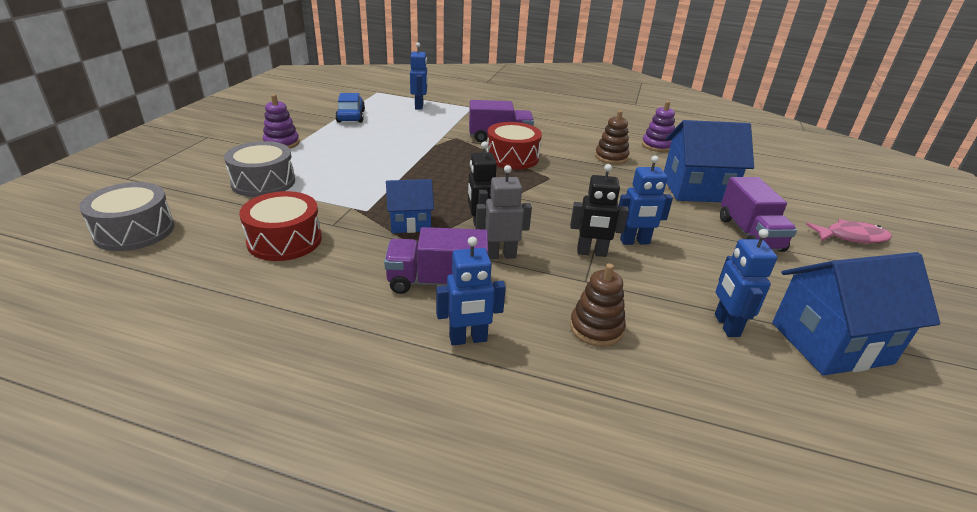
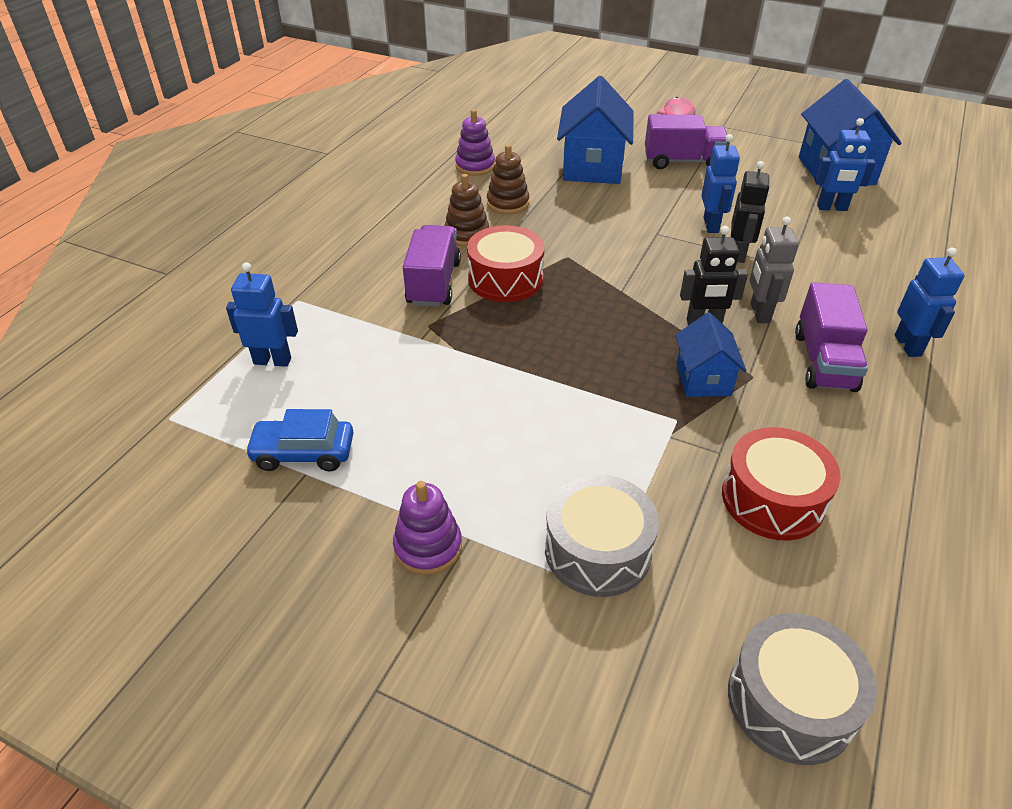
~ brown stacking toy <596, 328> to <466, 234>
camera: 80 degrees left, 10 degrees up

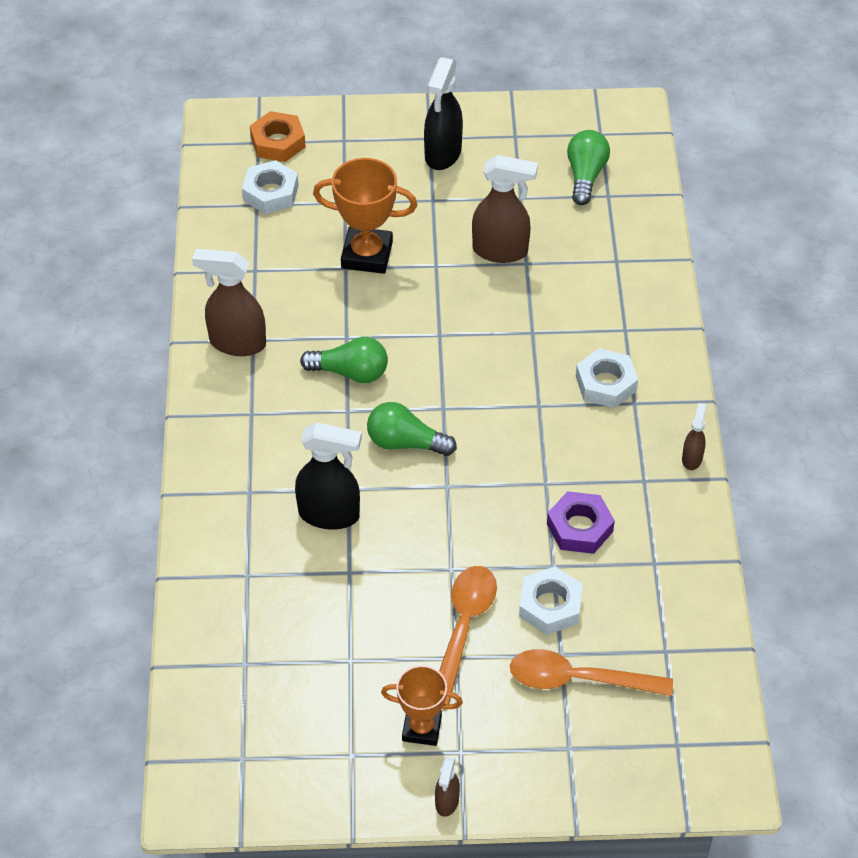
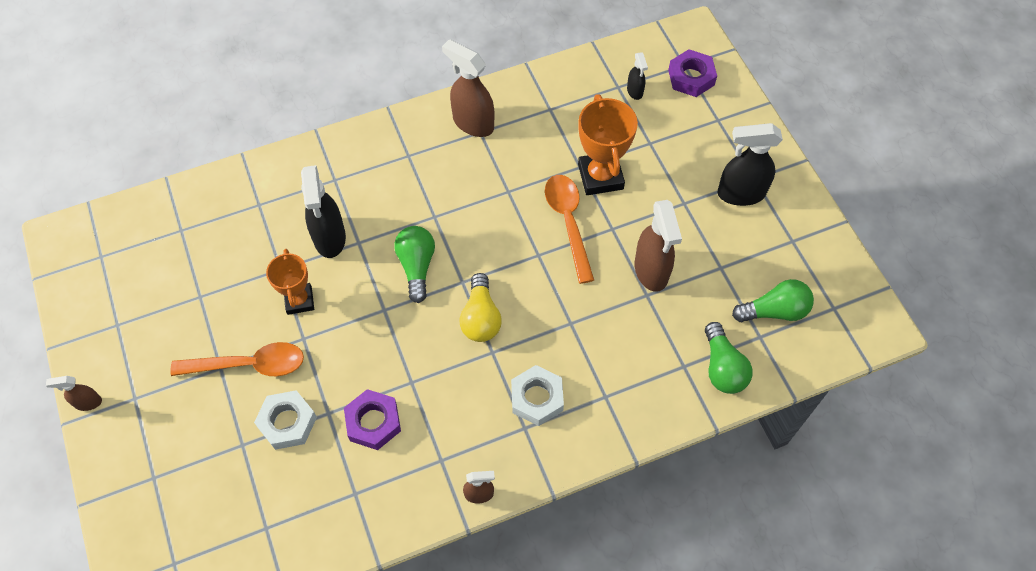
~ brown spray bottle <237, 343> = <472, 123> 45 degrees counterclockwise
~ white nut <271, 193> to black spray bottle <635, 91>
~ orange nut <278, 142> to purple nut <691, 77>
~ green light bulb <350, 372> to <722, 367>
~ orange trophy <422, 728> to <299, 300>
~ orange spoon <578, 679> to <568, 222>
+ yellow light bulb <480, 318>
camera: 70 degrees right, 10 degrees up

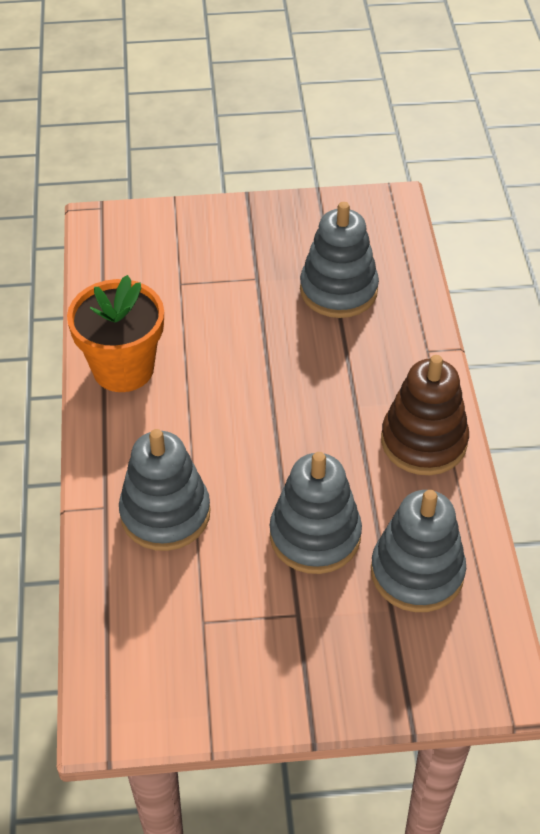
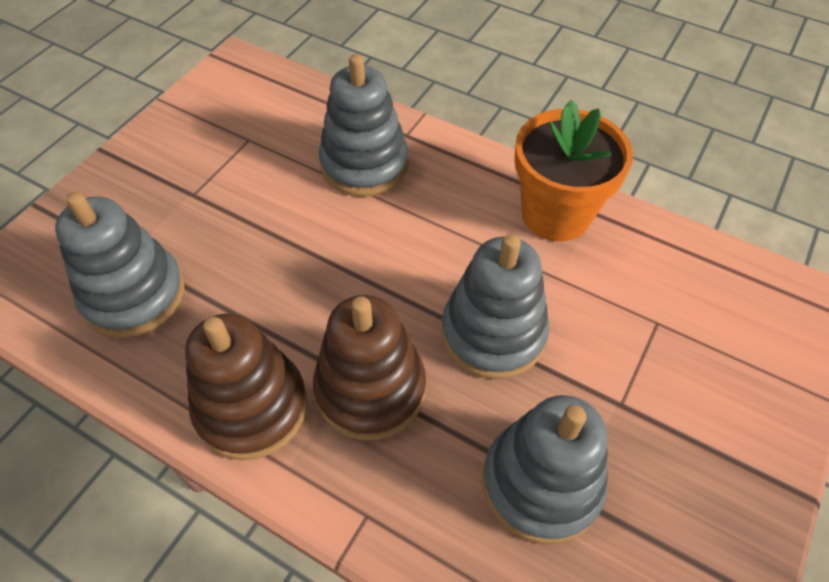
~ grey stacking toy <315, 536> to <493, 333>
+ brown stacking toy <370, 389>
camera: 125 degrees right, 5 degrees up

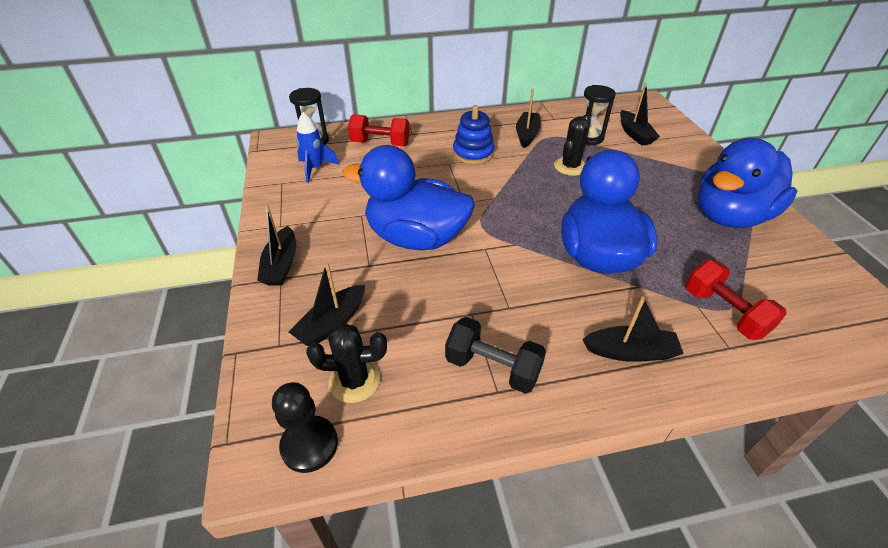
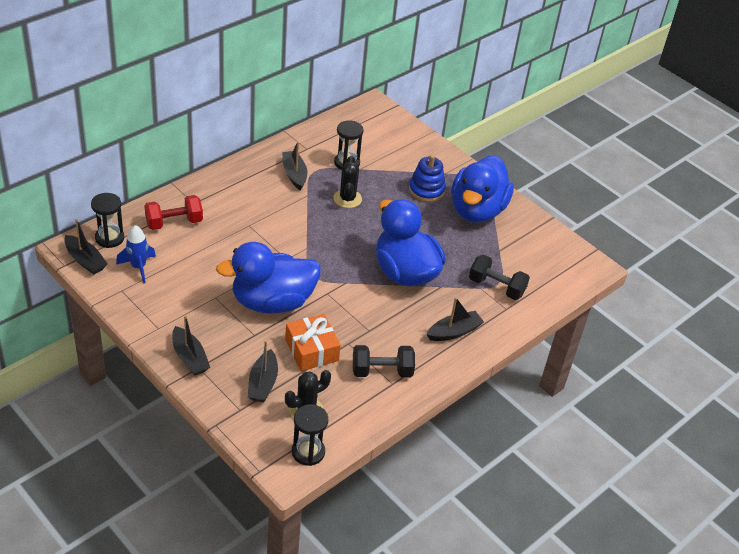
~ black pawn <309, 445> to black hourglass <308, 452>
~ blue stacking toy <473, 153> to <426, 190>
~ black boat <634, 134> to <85, 260>
~ red dumbbell <724, 313> to black dumbbell <496, 287>
+ orange gift <311, 350>
camera: 35 degrees left, 0 degrees up

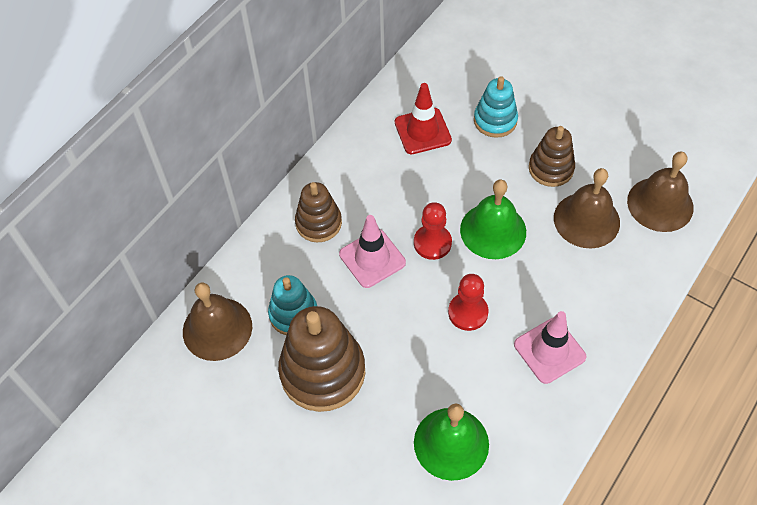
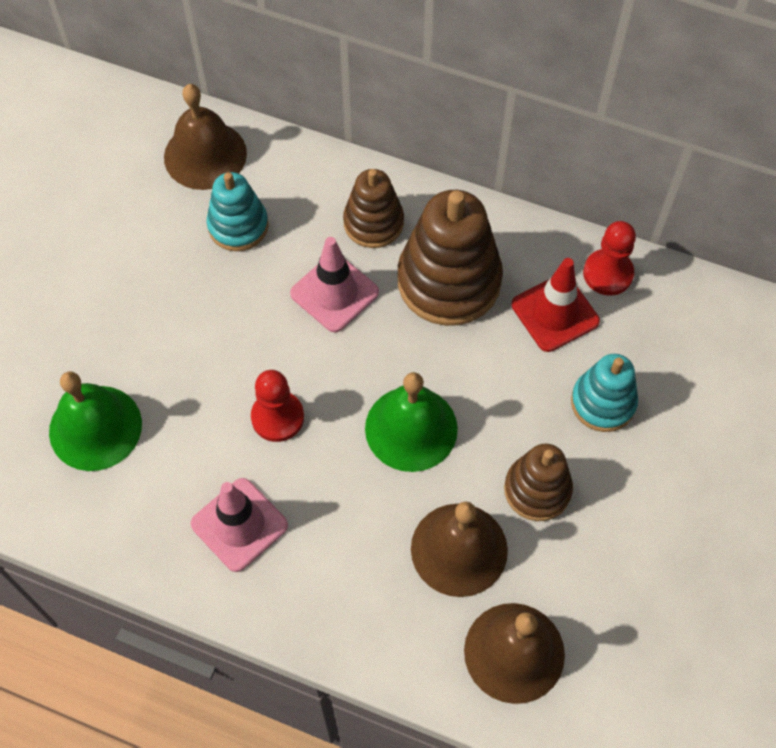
~ brown stacking toy <322, 372> to <449, 281>
~ red pawn <432, 243> to <608, 273>
camera: 75 degrees right, 5 degrees up

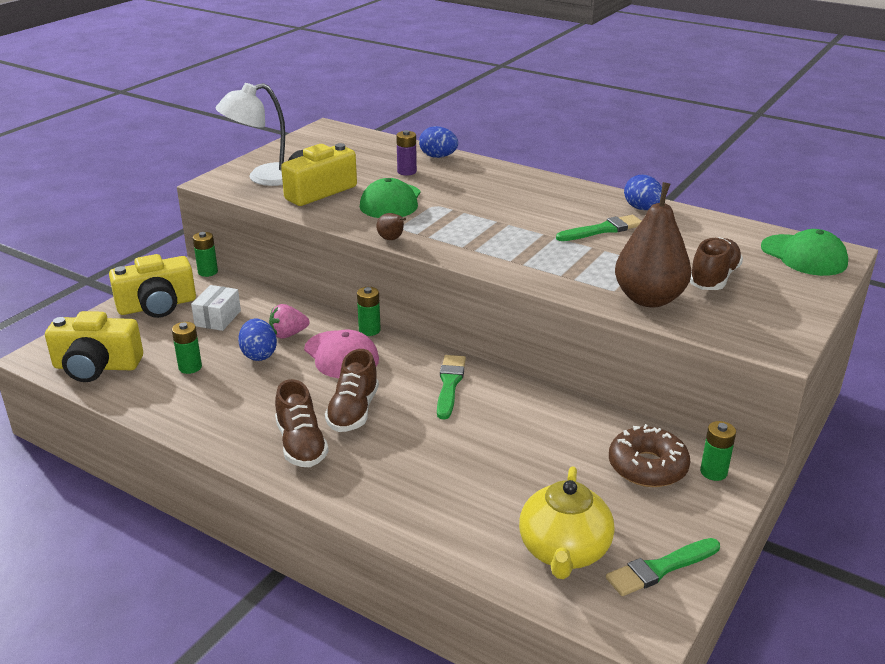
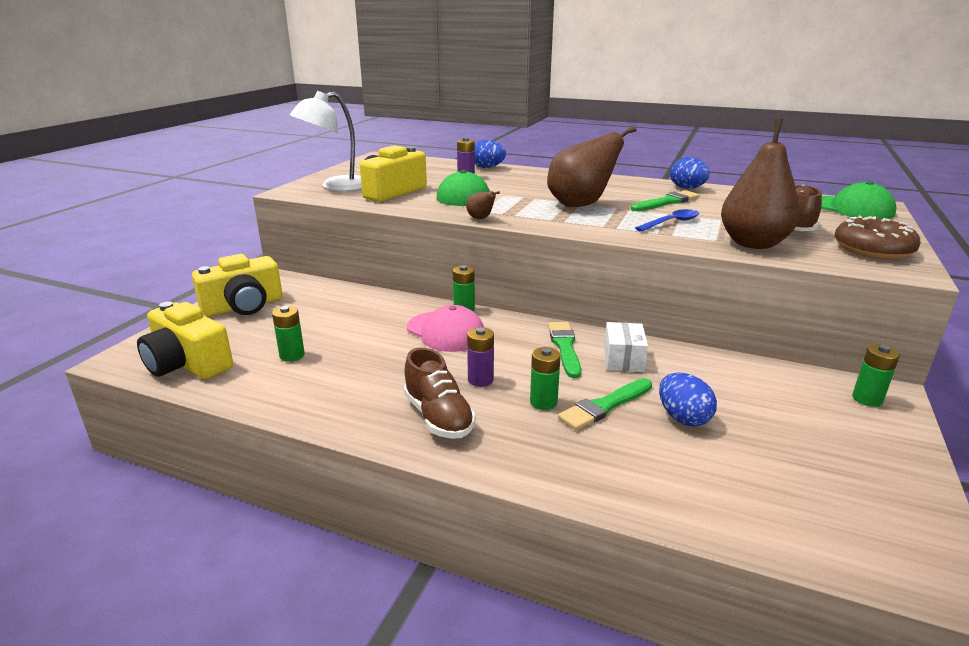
~ yellow camera <96, 366> = <187, 364> 45 degrees clockwise
~ white box <218, 318> to <623, 359>
~ green battery <208, 272> to <543, 402>
~ blue egg <259, 354> to <683, 418>
- pink strawberry <288, 334>
~ brown shoe <353, 411> to purple battery <480, 380>
- yellow teapot <564, 551>
~ green brush <660, 568> to <604, 406>
~ brown donut <647, 467> to <872, 249>
+ brown pear <581, 205>
+ blue spoon <671, 222>
camera: 10 degrees left, 5 degrees down

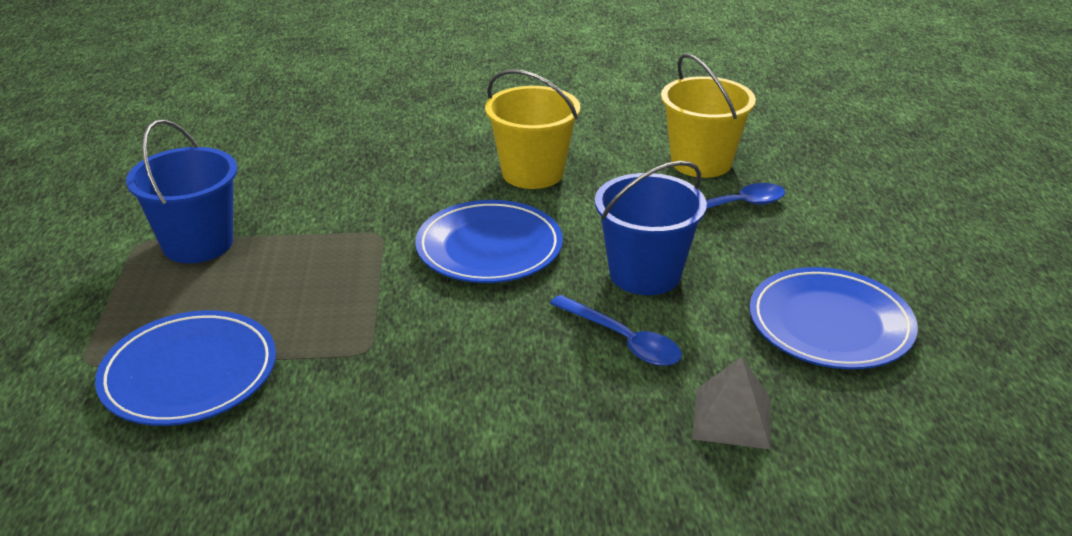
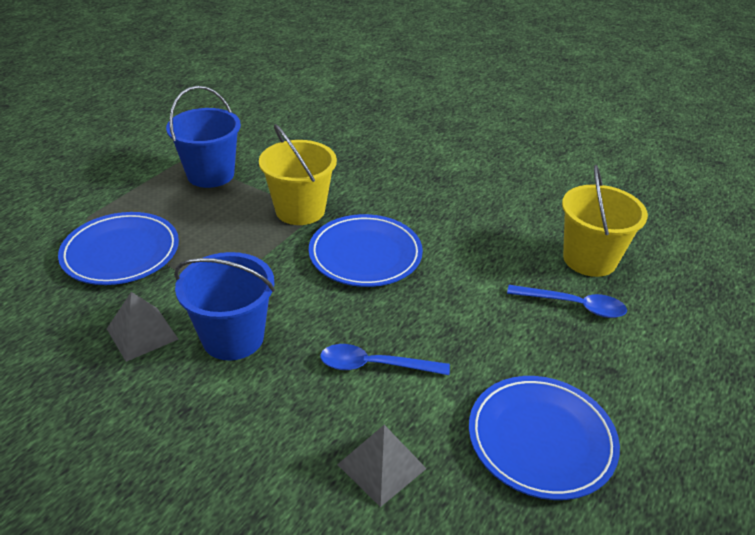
~ yellow bucket <532, 173> to <300, 210>
~ blue spoon <623, 340> = <375, 365> 105 degrees clockwise
~ blue bucket <645, 274> to <233, 337>
+ grey pyramid <142, 334>
camera: 35 degrees right, 5 degrees up

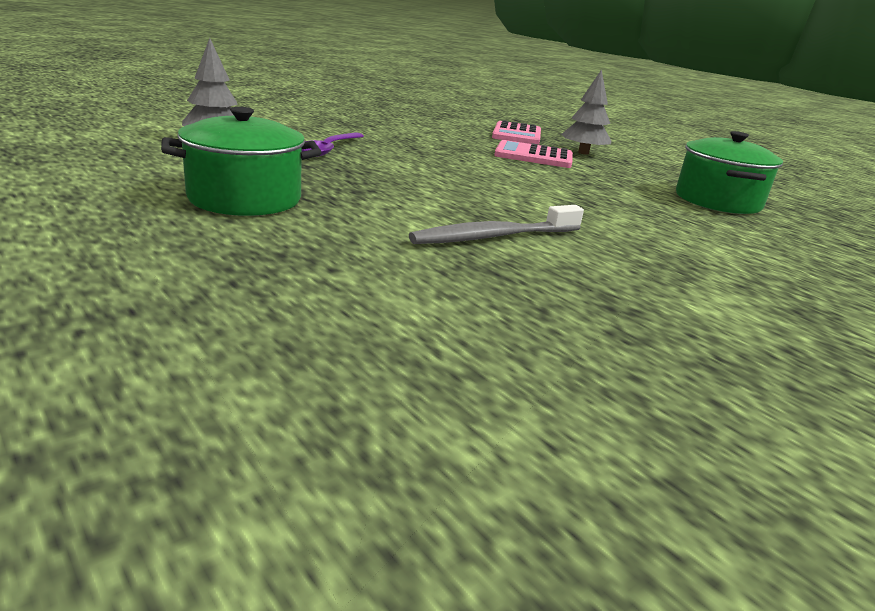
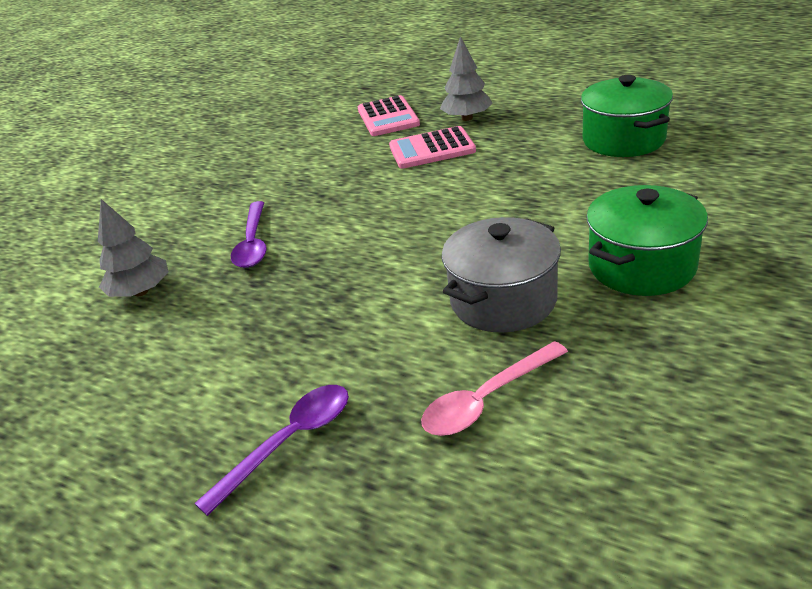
~ green pot <245, 199> to <641, 266>
~ grey toothbrush <495, 237> to grey pot <503, 300>
+ purple spoon <289, 442>
+ pink spoon <487, 399>
camera: 15 degrees left, 10 degrees up

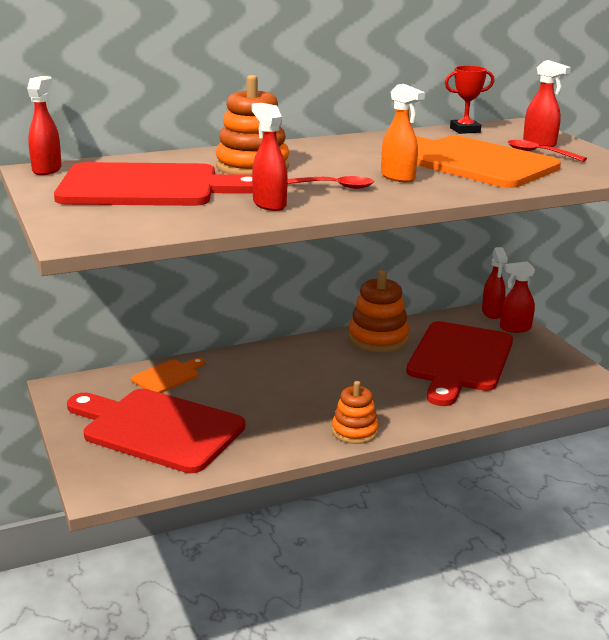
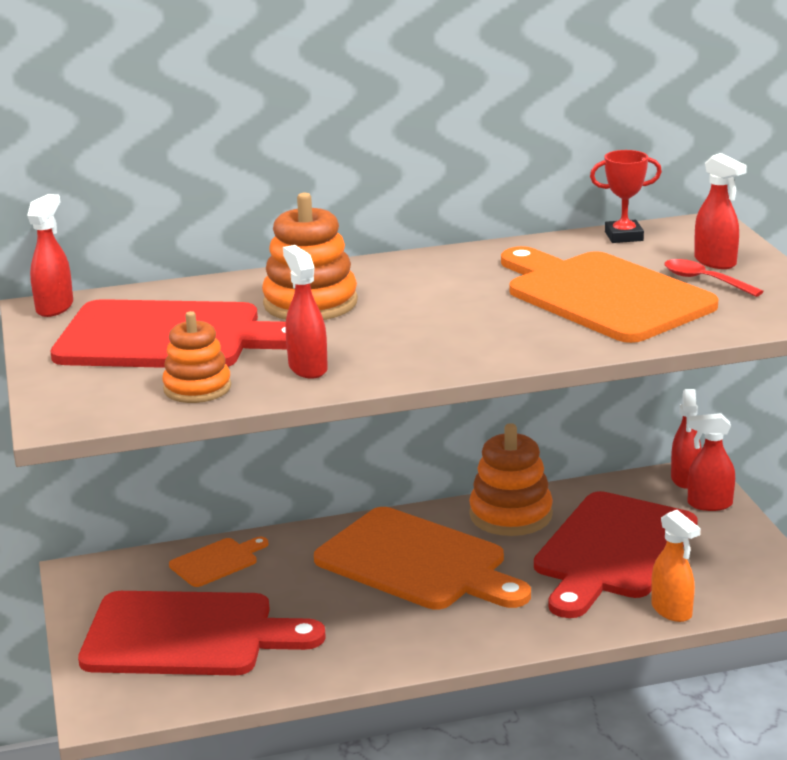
~ red cutting board <157, 429> = <188, 635> 150 degrees clockwise
- red spoon <334, 187>
~ orange stacking toy <354, 431> to <197, 388>
~ orange spray bottle <398, 177> to <672, 611>
+ orange cutting board <417, 562>
camera: 10 degrees right, 0 degrees up

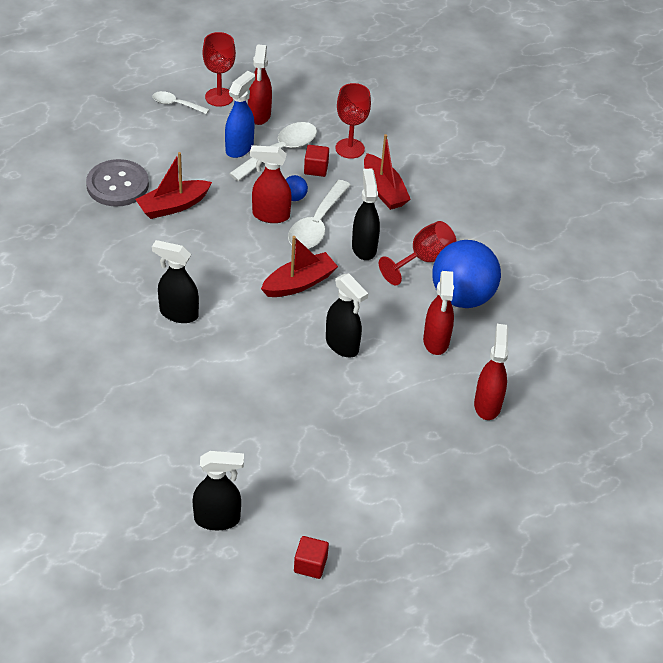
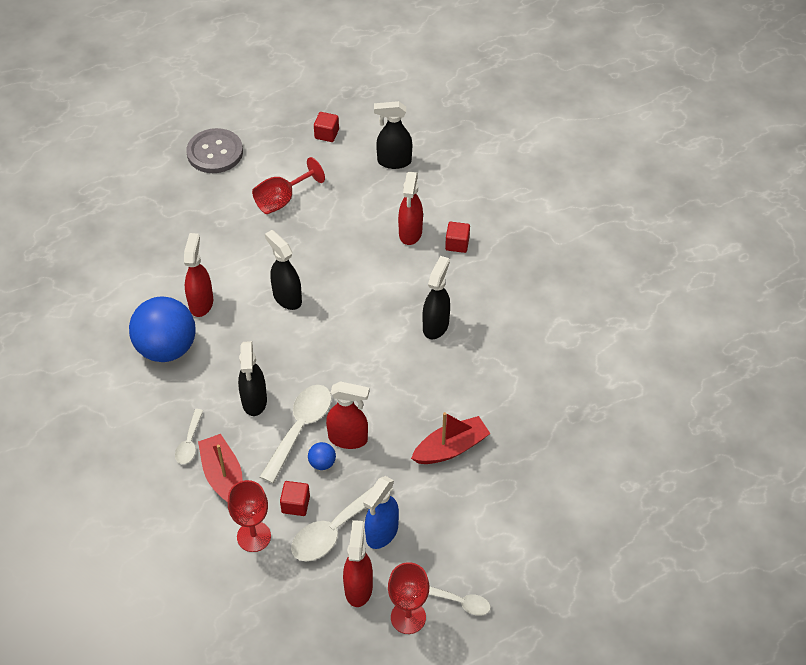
~ grey button <117, 185> to <215, 152>
~ black spray bottle <178, 313> = <436, 325> 90 degrees counterclockwise
- red boat <299, 283>
~ red goblet <423, 260> to <282, 200>
~ red spray bottle <487, 404> to <410, 233>
+ white spoon <189, 443>
+ red cube <457, 244>
camera: 175 degrees left, 5 degrees up

